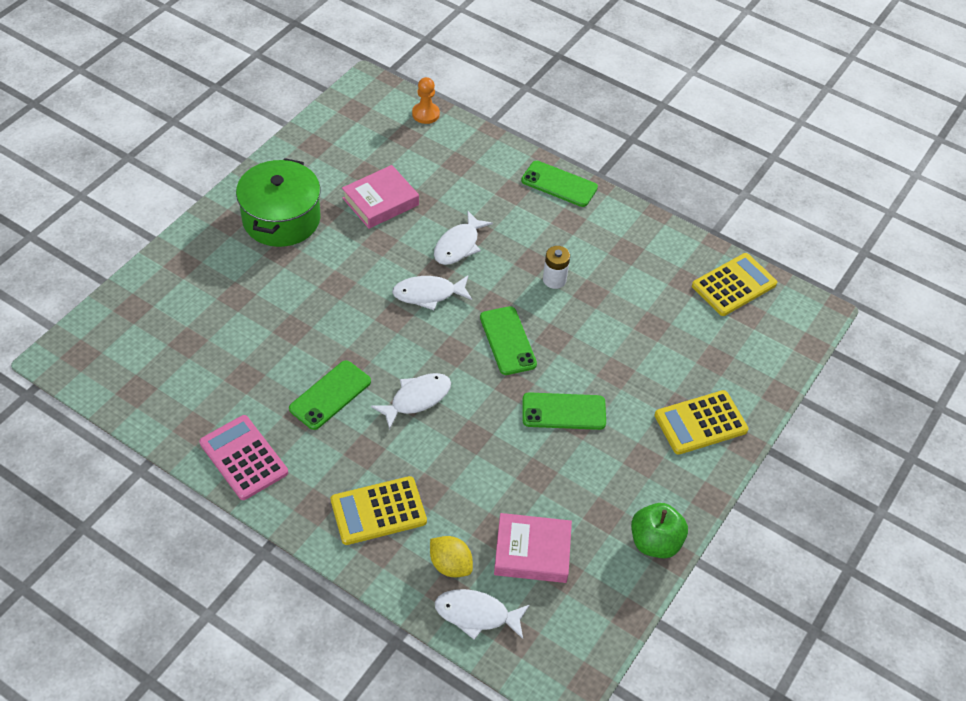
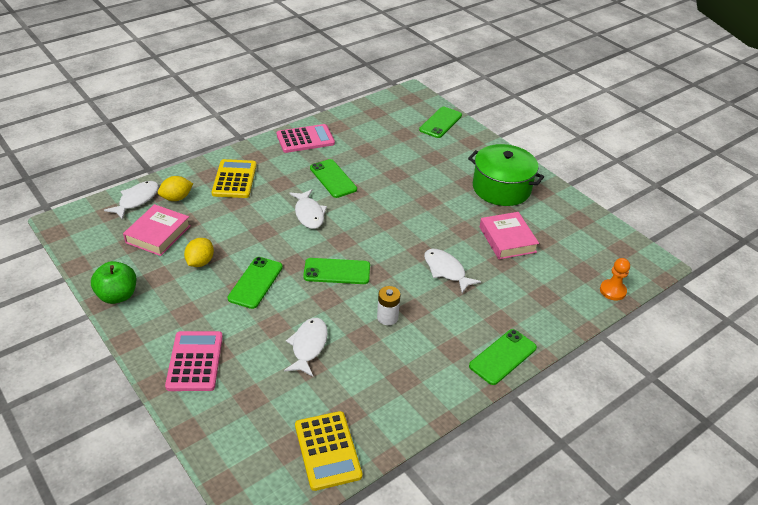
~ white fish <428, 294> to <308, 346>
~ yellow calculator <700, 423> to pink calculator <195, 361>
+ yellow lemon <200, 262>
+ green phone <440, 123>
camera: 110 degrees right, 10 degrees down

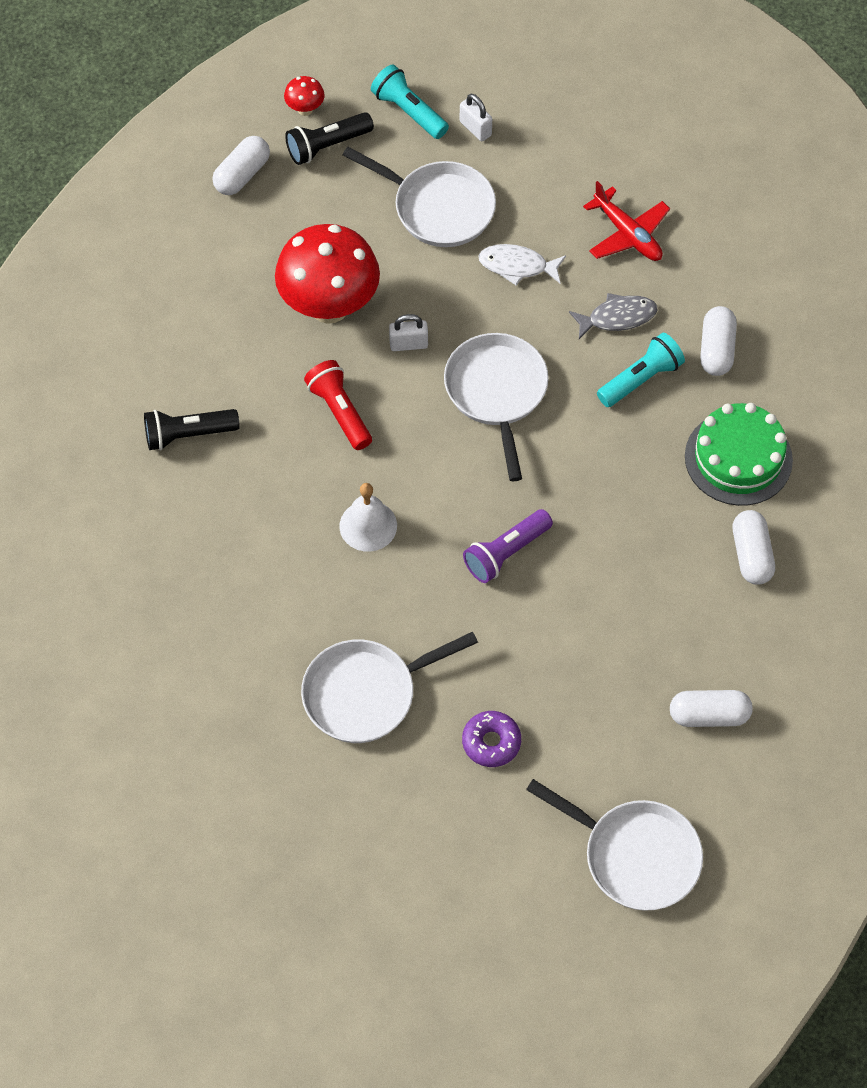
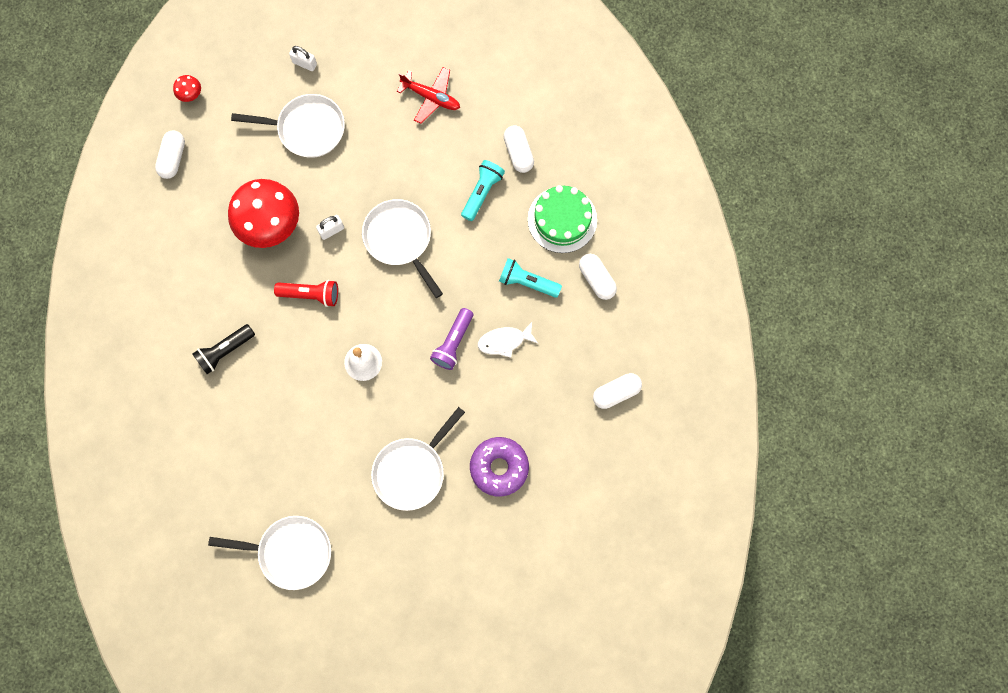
- black flashlight <327, 146>
~ red flashlight <339, 412> = <310, 294> 150 degrees clockwise
~ turquoise flashlight <409, 112> to <527, 282>
~ purple donut <491, 742> = <499, 467> x1.56
~ white fish <517, 266> to <504, 341>
~ white pan <634, 855> to <290, 552>
- grey fish <617, 317>
camera: 25 degrees left, 15 degrees up

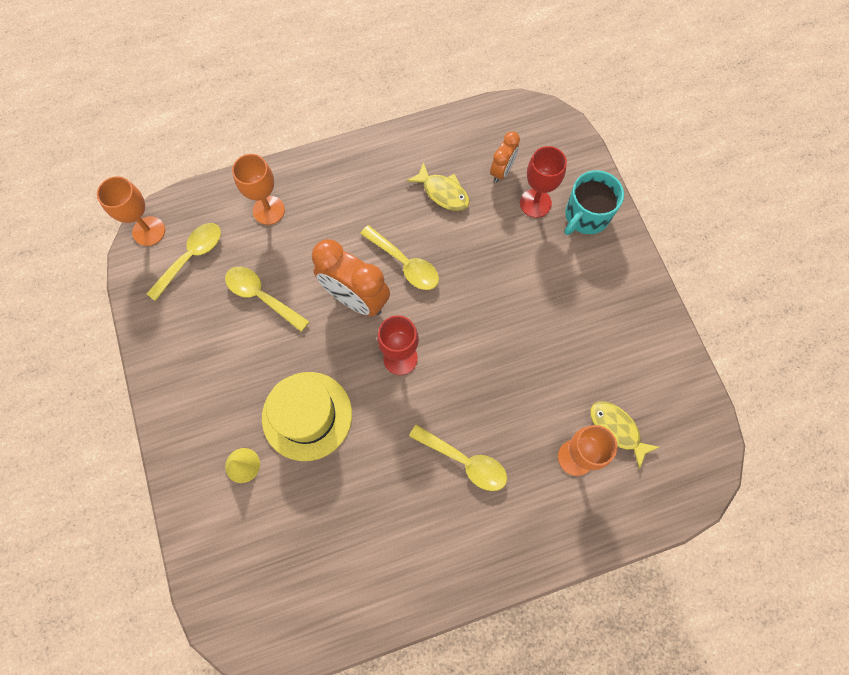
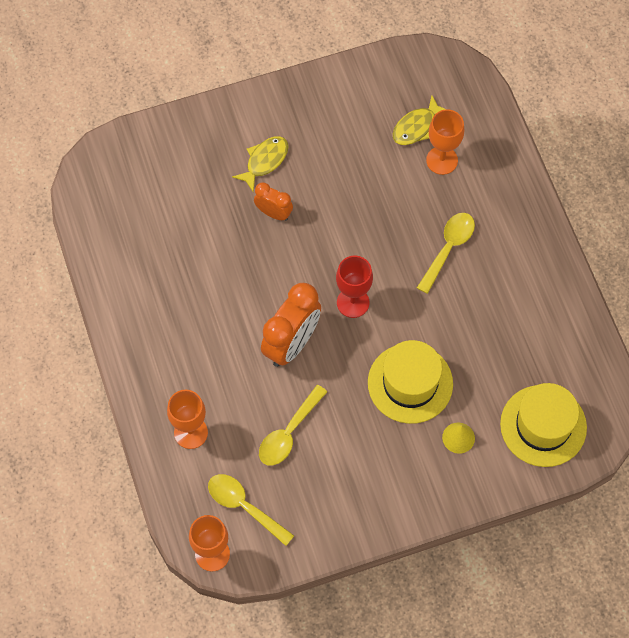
- yellow spoon <405, 263>
~ yellow fish <443, 192> to <264, 161>
~ orange clock <502, 171> to <273, 213>
- red goblet <535, 203>
- turquoise mug <586, 216>
+ yellow hat <543, 426>
camera: 90 degrees left, 5 degrees down

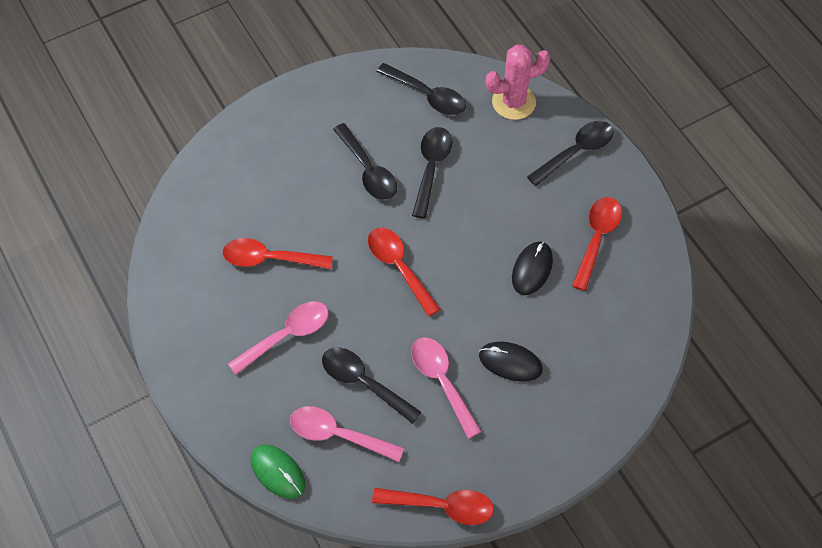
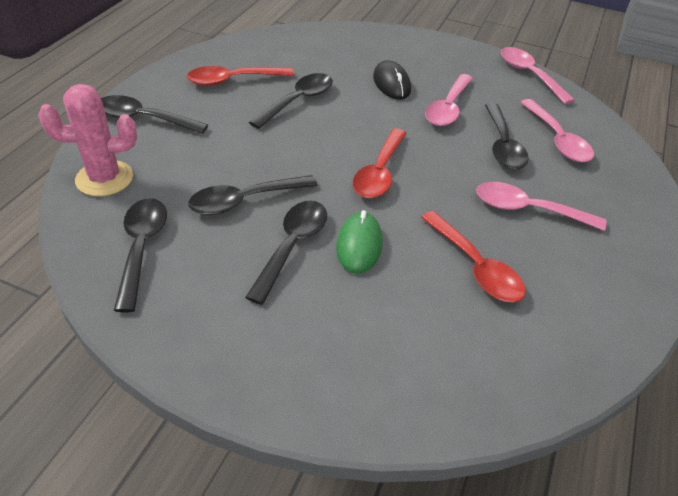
~ green mouse <278, 472> to <359, 245>
~ red spoon <442, 506> to pink spoon <529, 75>
~ pink cactus <513, 102> = <104, 178> 45 degrees counterclockwise
~ black mouse <532, 269> to black spoon <298, 101>
camera: 130 degrees left, 15 degrees down

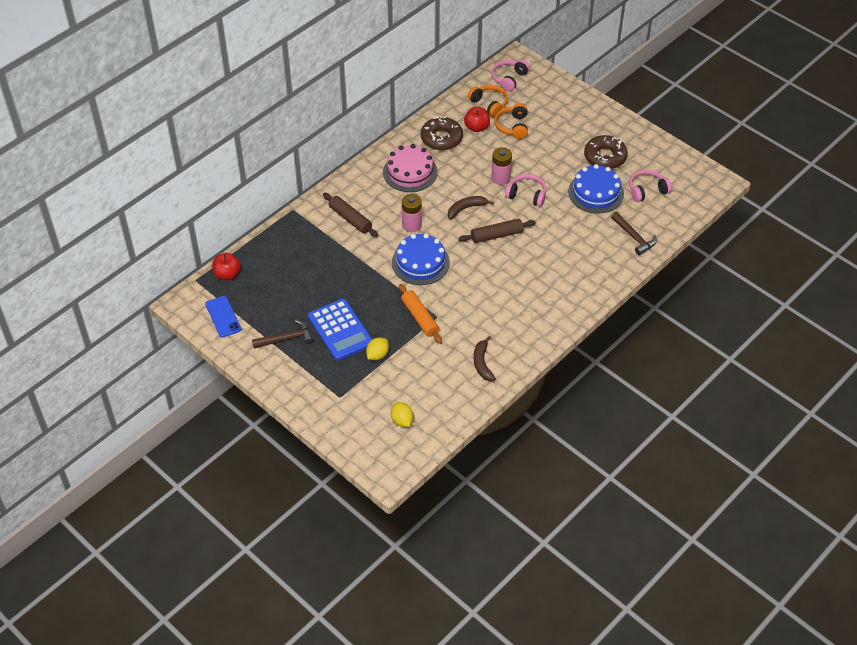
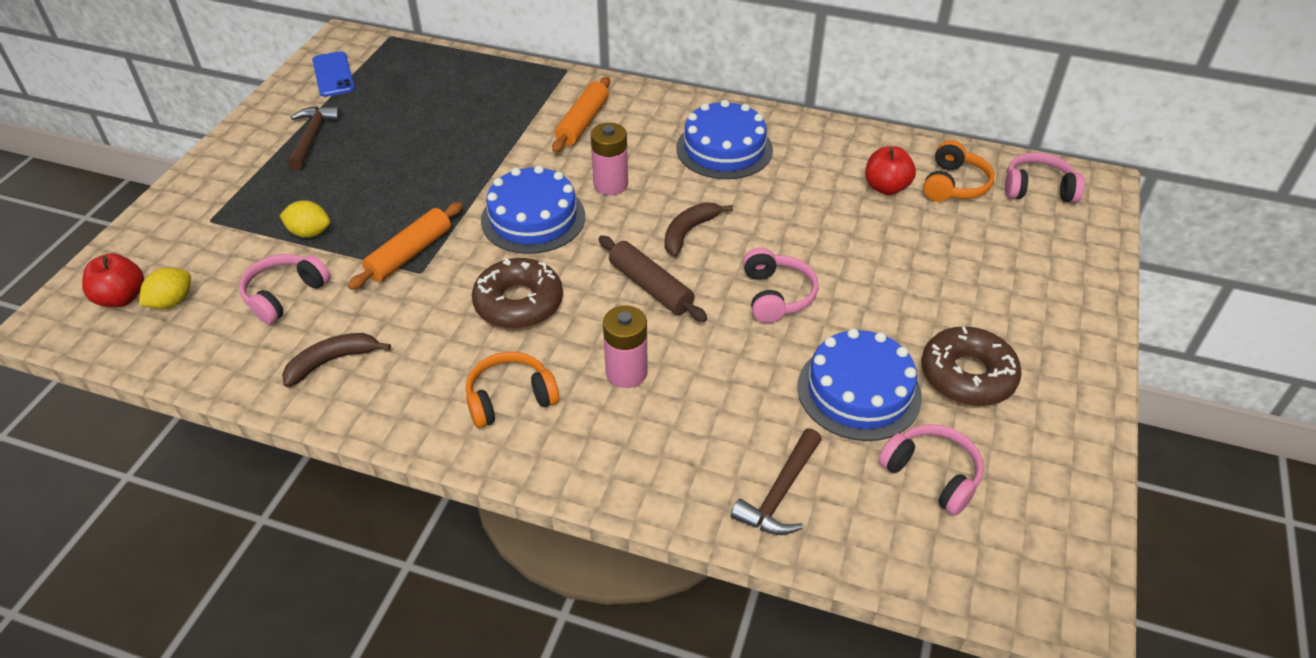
~ blue phone <223, 316> = <333, 74> 60 degrees counterclockwise
~ red apple <227, 274> to <122, 298>
~ brown hammer <286, 338> = <312, 137> 135 degrees counterclockwise
- blue calculator <340, 330>
~ brown rolling pin <350, 219> to orange rolling pin <582, 122>
~ pink cake <410, 172> to blue cake <724, 149>
~ brown donut <441, 138> to <518, 303>
~ brown banana <466, 208> = <689, 232> 90 degrees counterclockwise
~ pink battery <500, 178> to <626, 372>
~ orange headphones <512, 126> to <510, 398>
+ pink headphones <284, 295>
camera: 65 degrees right, 5 degrees down

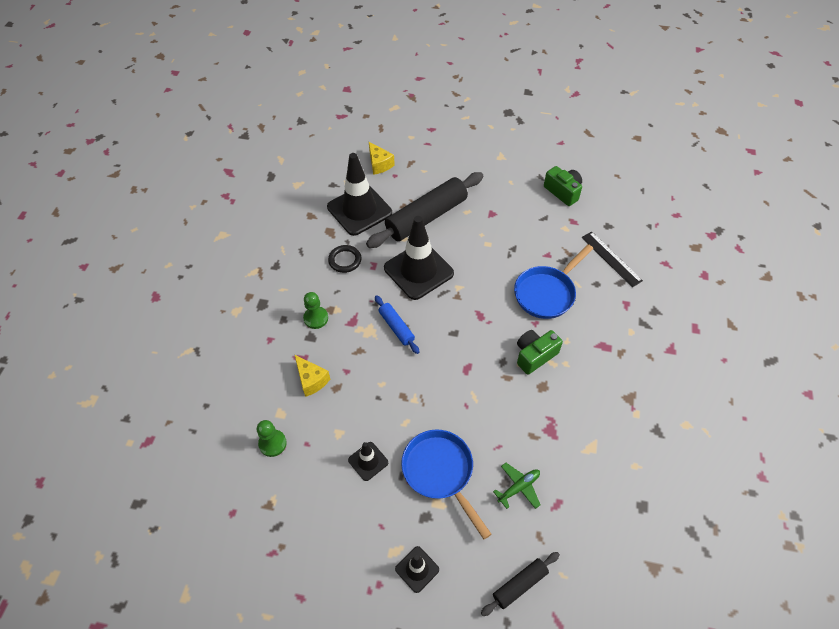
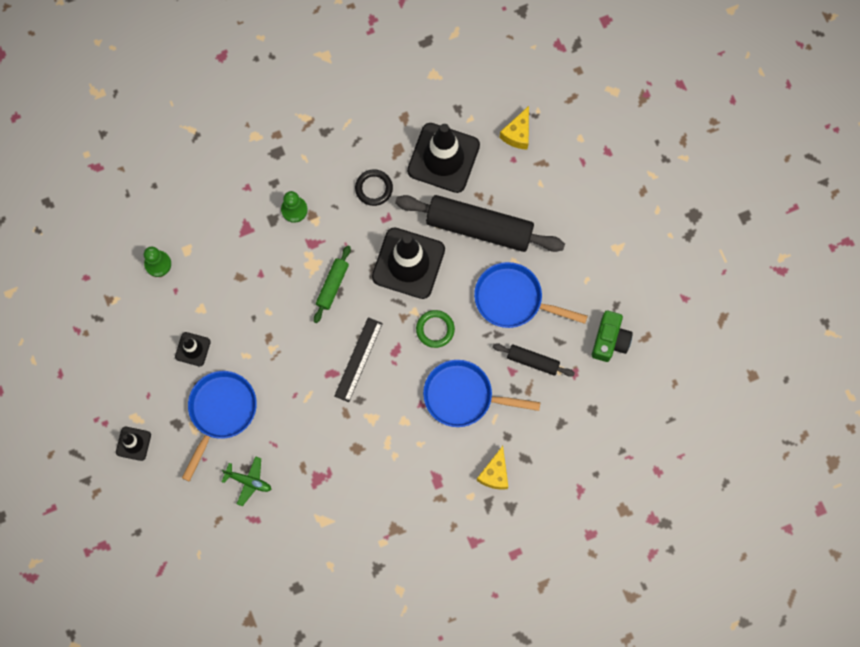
~ yellow cheese <311, 380> to <495, 473>
~ blue rolling pin <396, 327> to green rolling pin <332, 286>
~ black rolling pin <519, 585> to <532, 361>
- green camera <534, 355>
~ black ruler <611, 258> to <358, 359>
+ green ring <435, 329>
+ blue pan <513, 299>
camera: 55 degrees right, 20 degrees up

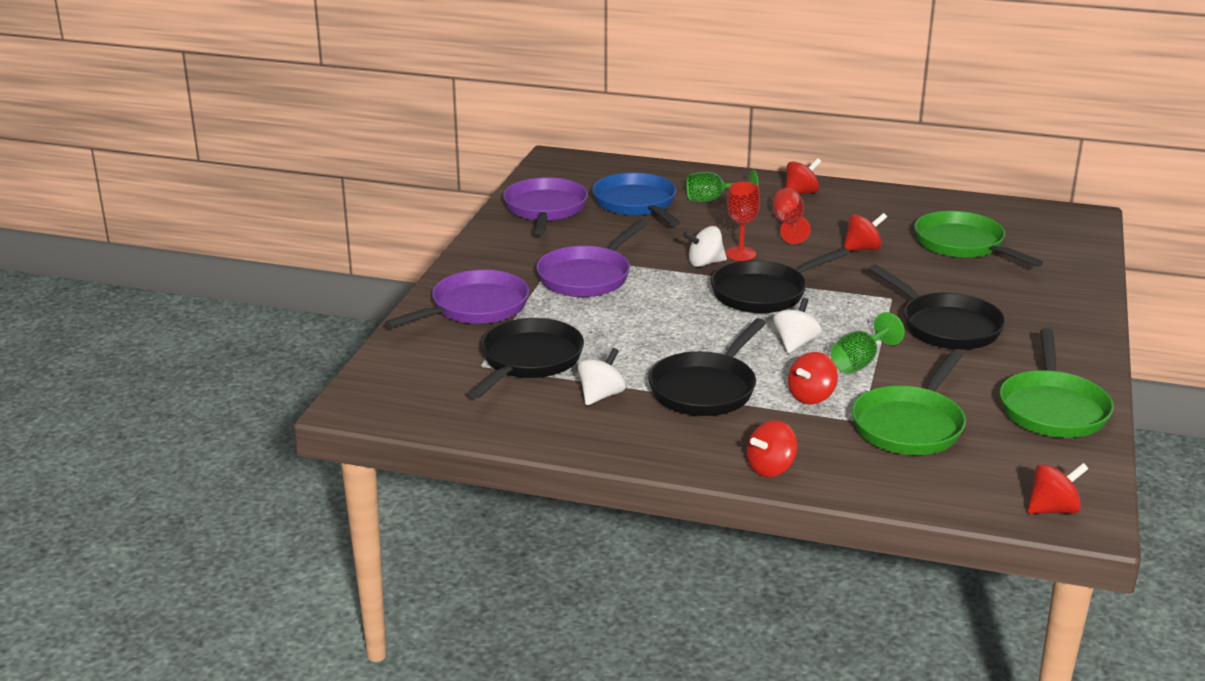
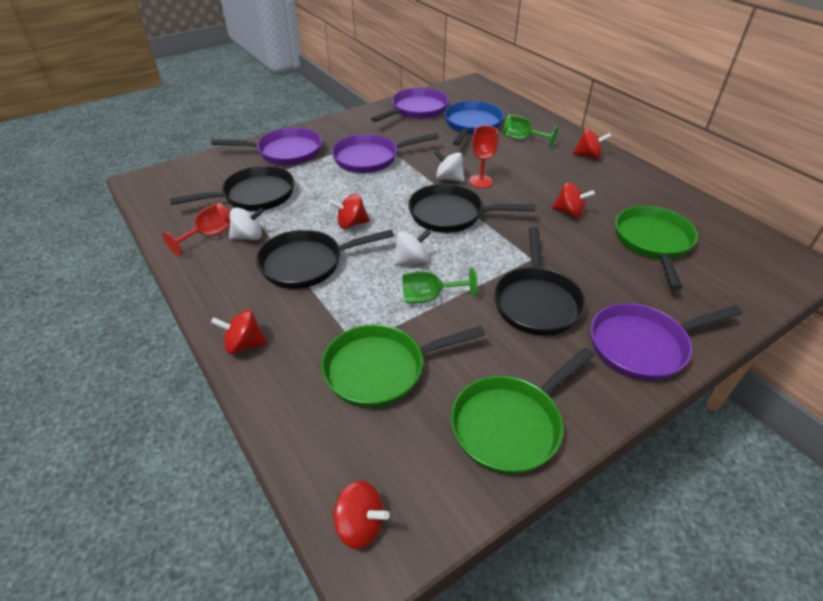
~ red goblet <788, 225> to <209, 235>
~ red spinning top <811, 397> to <351, 224>
+ purple pan <643, 345>
camera: 40 degrees right, 15 degrees up

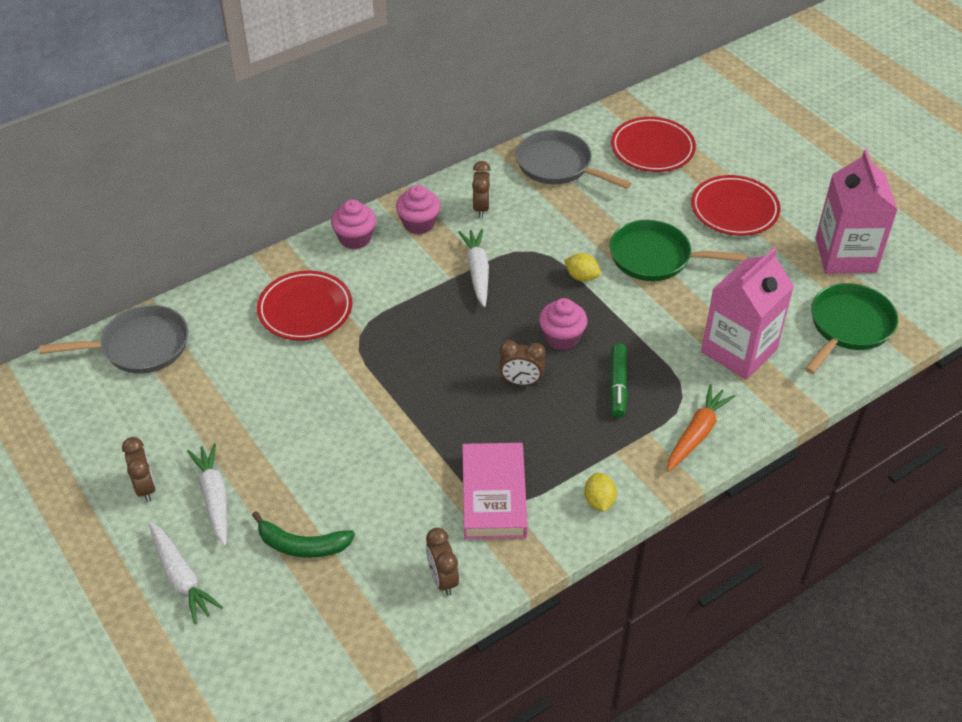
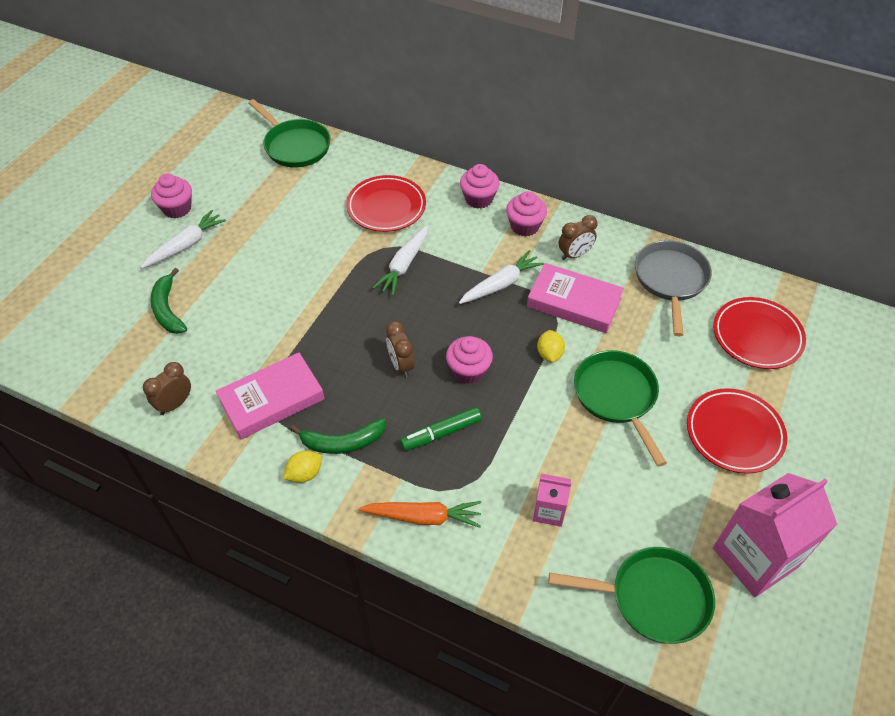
~ grey pan <139, 346> to green pan <295, 146>
~ brown clock <145, 487> to pink cupcake <177, 208>
~ white carrot <182, 577> to <404, 265>
~ pink carton <739, 350> = <549, 511> x0.49
+ green banana <342, 442>
+ pink book <574, 302>
camera: 60 degrees right, 5 degrees up

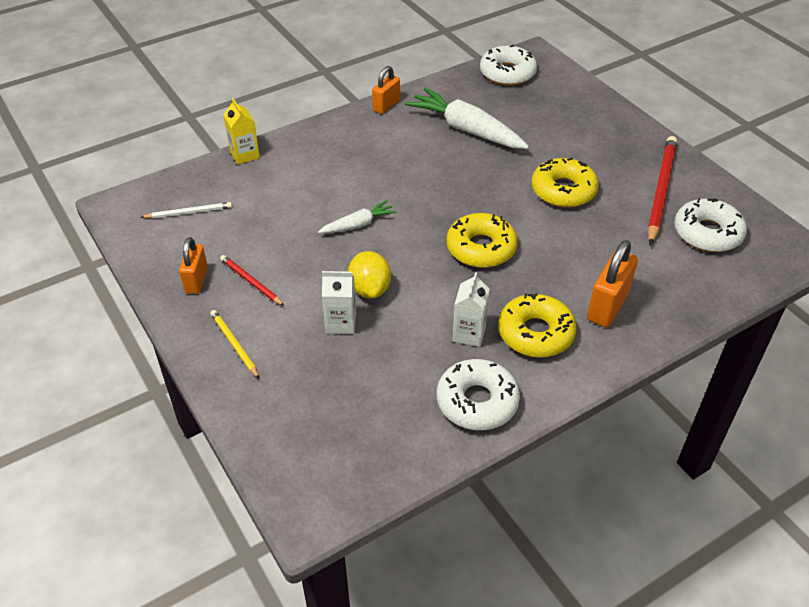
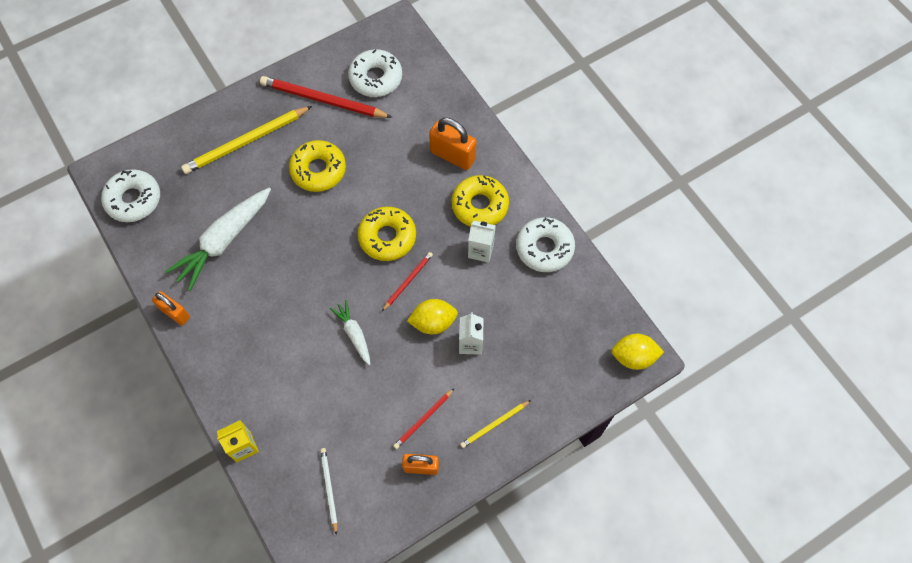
+ yellow pencil <246, 142>
+ red pencil <408, 281>
+ yellow lemon <633, 357>
camera: 90 degrees left, 20 degrees up

